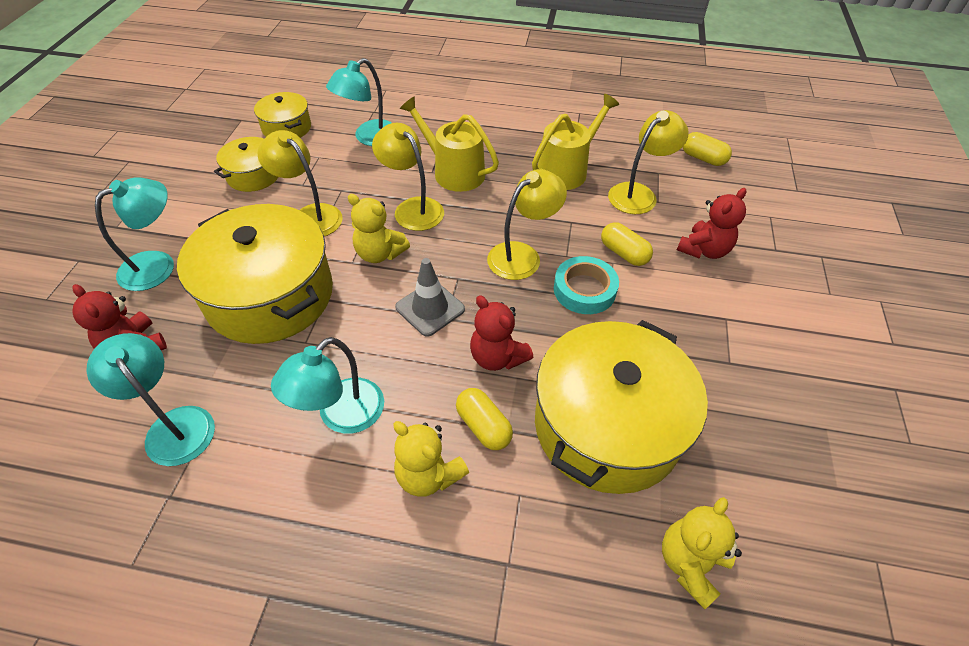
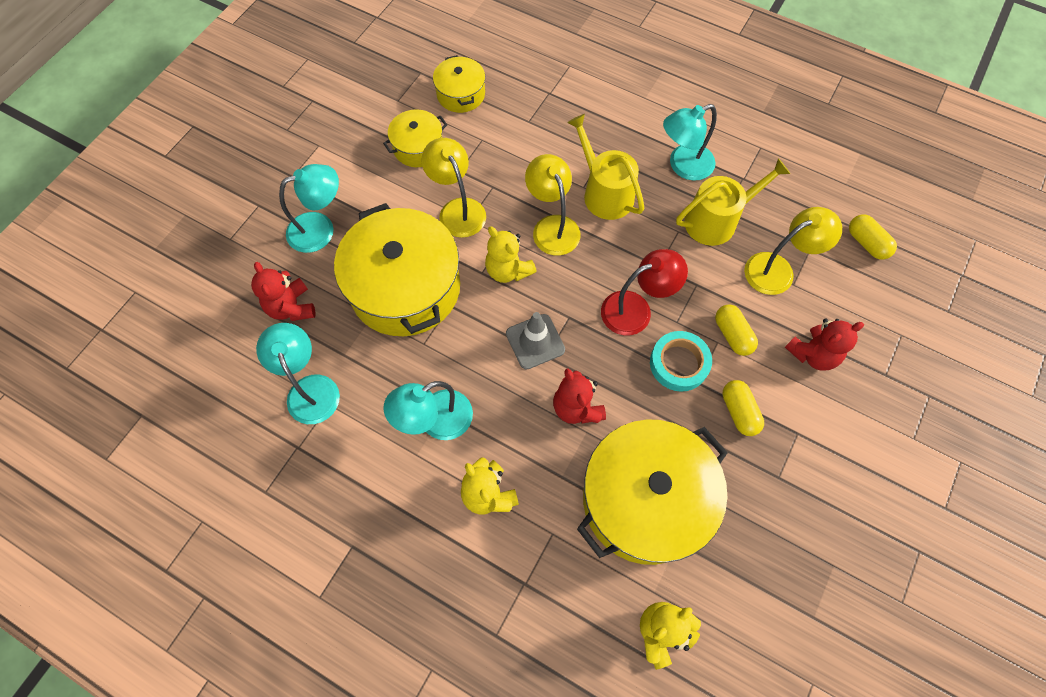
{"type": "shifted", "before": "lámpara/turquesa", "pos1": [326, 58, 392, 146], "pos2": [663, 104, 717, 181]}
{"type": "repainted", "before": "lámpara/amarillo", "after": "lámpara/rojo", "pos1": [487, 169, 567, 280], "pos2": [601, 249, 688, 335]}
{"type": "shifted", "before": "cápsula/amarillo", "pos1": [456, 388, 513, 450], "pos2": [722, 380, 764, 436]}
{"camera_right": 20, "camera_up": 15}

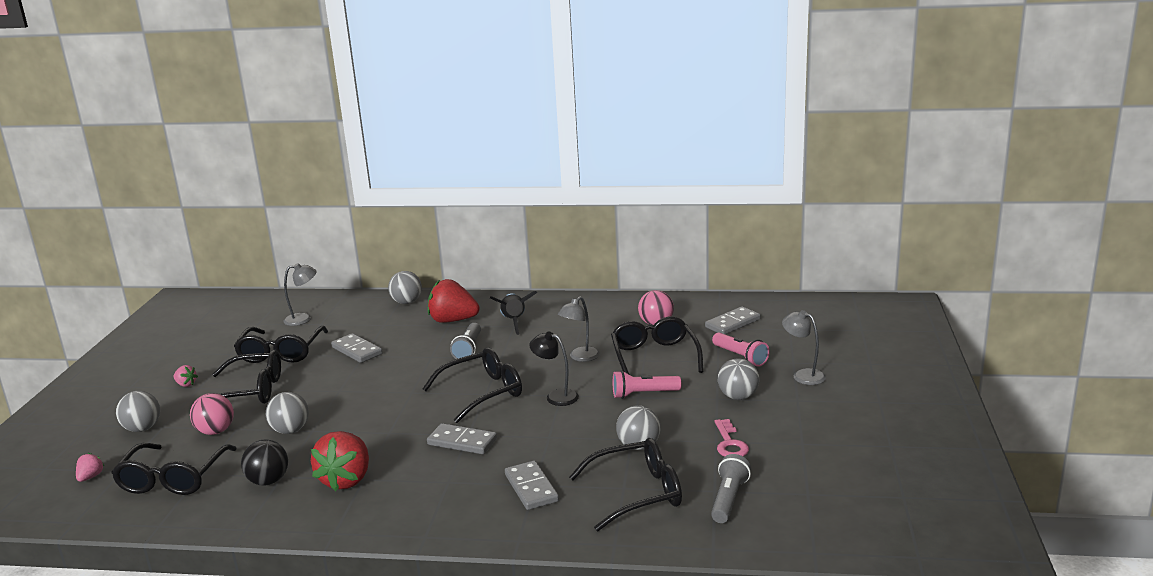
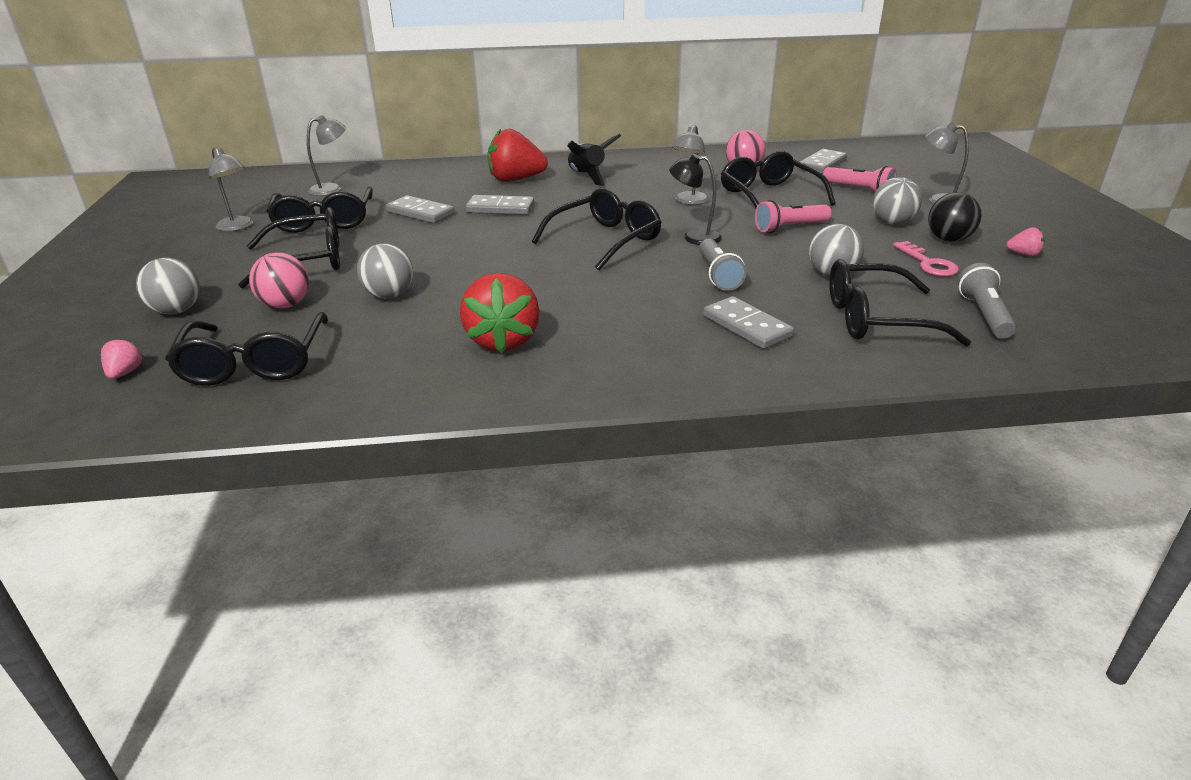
{"type": "gone", "before": "pelota/gris", "pos1": [388, 271, 422, 304]}
{"type": "shifted", "before": "lámpara de mano/gris", "pos1": [450, 323, 481, 359], "pos2": [699, 239, 747, 291]}
{"type": "shifted", "before": "fresa/rosa", "pos1": [174, 365, 198, 387], "pos2": [1006, 227, 1045, 256]}
{"type": "shifted", "before": "ficha de dominó/gris", "pos1": [427, 423, 497, 454], "pos2": [465, 195, 534, 215]}
{"type": "rotated", "before": "gafas/negro", "pos1": [569, 438, 682, 531], "pos2": [829, 259, 971, 346], "turn": -150}
{"type": "shifted", "before": "pelota/negro", "pos1": [241, 440, 288, 485], "pos2": [928, 192, 982, 242]}
{"type": "new", "after": "lámpara/gris", "pos2": [209, 148, 253, 231]}
{"camera_right": -15, "camera_up": 10}

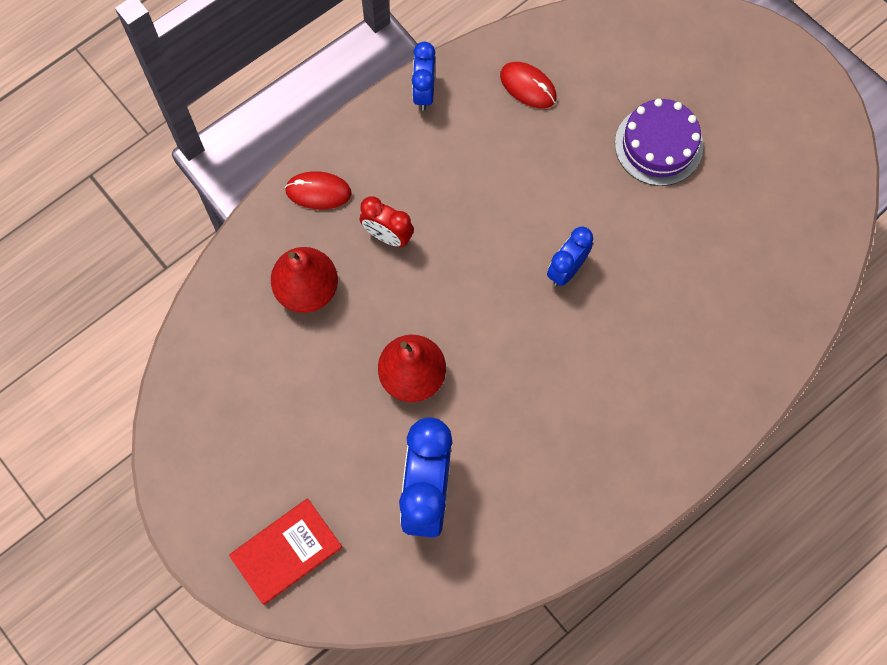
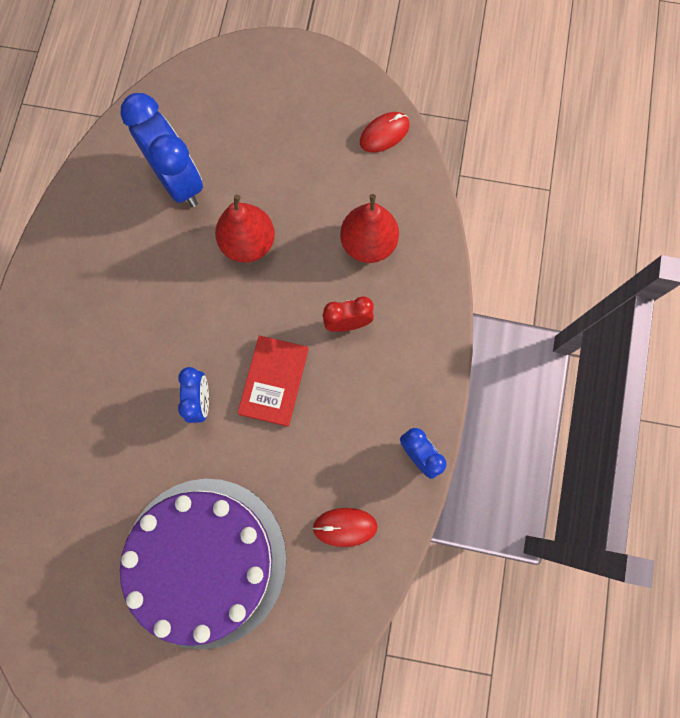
{"type": "scaled", "before": "tarta/morado", "pos1": [615, 99, 703, 186], "pos2": [120, 479, 287, 649], "scale": 1.86}
{"type": "shifted", "before": "ratón/rojo", "pos1": [285, 171, 352, 210], "pos2": [360, 112, 409, 152]}
{"type": "shifted", "before": "libro/rojo", "pos1": [229, 499, 343, 605], "pos2": [237, 335, 309, 427]}
{"camera_right": 140, "camera_up": 5}

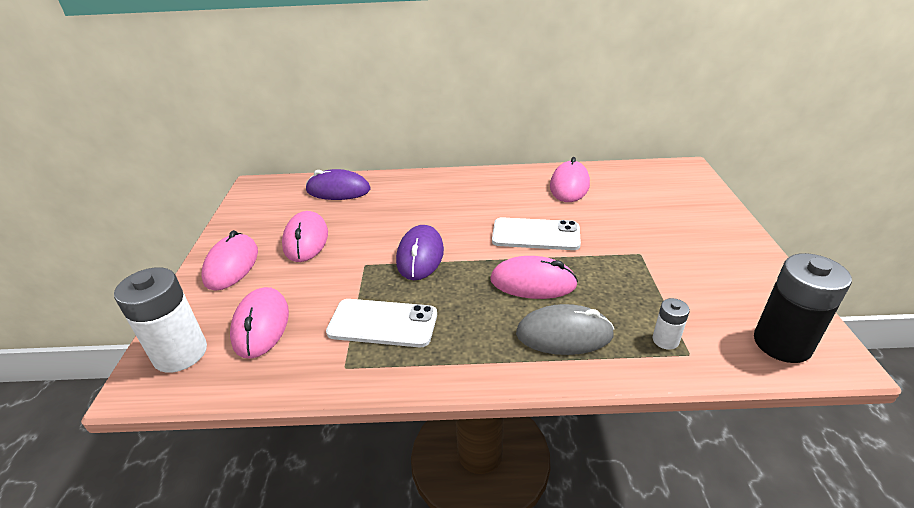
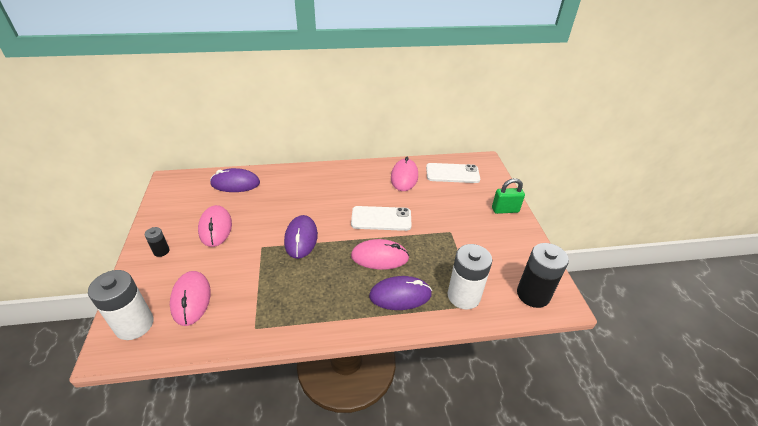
{"type": "swapped", "before": "ratón/rosa", "after": "pila/negro", "pos1": [201, 230, 258, 291], "pos2": [145, 227, 169, 257]}
{"type": "scaled", "before": "pila/blanco", "pos1": [652, 298, 690, 350], "pos2": [448, 244, 492, 309], "scale": 2.03}
{"type": "shifted", "before": "móvil/blanco", "pos1": [326, 299, 437, 347], "pos2": [426, 163, 480, 183]}
{"type": "repainted", "before": "ratón/gris", "after": "ratón/morado", "pos1": [516, 304, 614, 355], "pos2": [369, 276, 432, 310]}
{"type": "new", "after": "candado/verde", "pos2": [492, 178, 525, 214]}
{"camera_right": -10, "camera_up": 5}

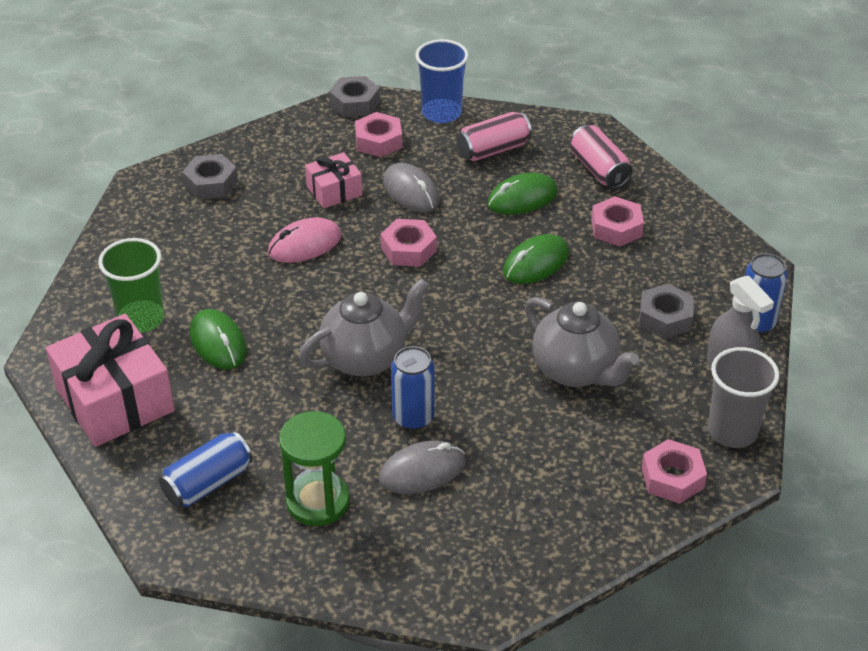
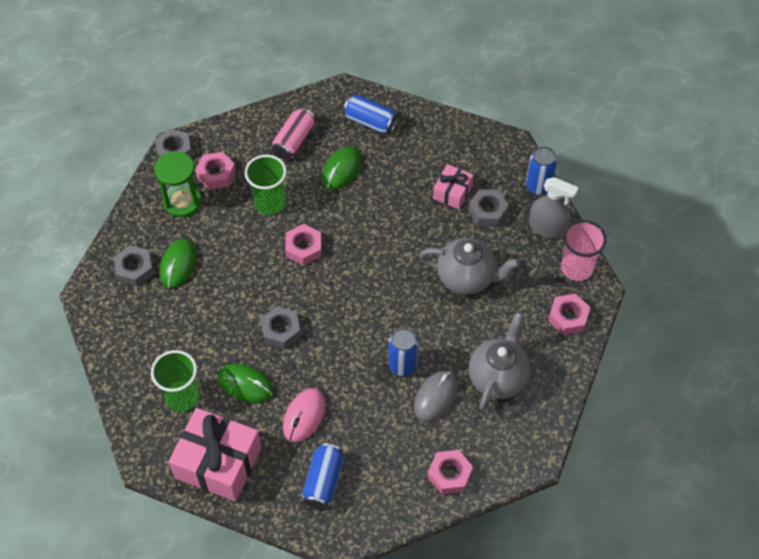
{"type": "gone", "before": "vaso/azul", "pos1": [415, 39, 469, 123]}
{"type": "repainted", "before": "lata/rosa", "after": "lata/azul", "pos1": [570, 125, 633, 189], "pos2": [343, 94, 398, 134]}
{"type": "shifted", "before": "regalo/rosa", "pos1": [305, 152, 362, 208], "pos2": [433, 164, 473, 209]}
{"type": "swapped", "before": "ratón/gris", "after": "vaso/verde", "pos1": [383, 163, 439, 213], "pos2": [245, 155, 287, 215]}
{"type": "shifted", "before": "tuerca/rosa", "pos1": [591, 196, 644, 247], "pos2": [428, 450, 473, 494]}
{"type": "shifted", "before": "ratón/rosa", "pos1": [268, 217, 342, 263], "pos2": [283, 388, 326, 442]}
{"type": "shifted", "before": "ratón/verde", "pos1": [503, 234, 569, 284], "pos2": [160, 239, 197, 288]}
{"type": "shifted", "before": "tetera/gris", "pos1": [299, 279, 429, 377], "pos2": [469, 312, 530, 411]}
{"type": "repainted", "before": "vaso/gris", "after": "vaso/rosa", "pos1": [708, 347, 779, 448], "pos2": [561, 220, 607, 281]}
{"type": "shifted", "before": "reloj de arena/verde", "pos1": [279, 411, 350, 526], "pos2": [154, 151, 201, 217]}
{"type": "new", "after": "tuerca/gris", "pos2": [260, 306, 301, 349]}
{"camera_right": -35, "camera_up": 15}

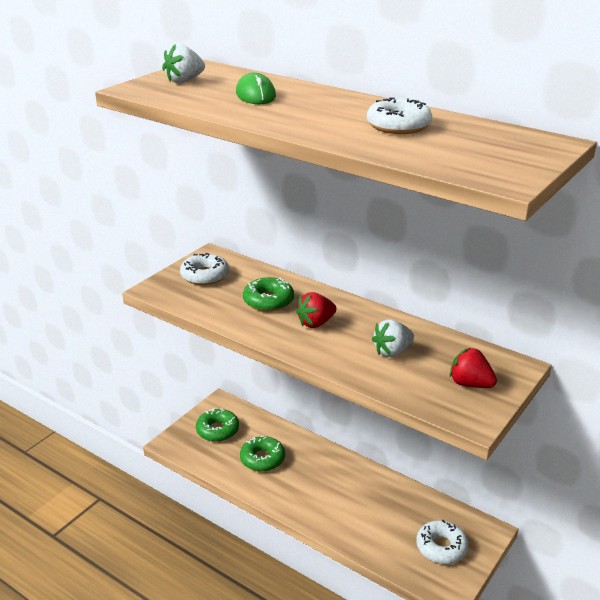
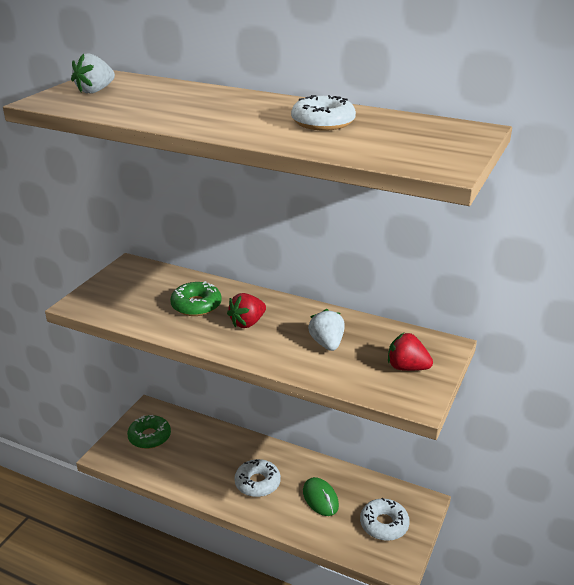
{"type": "shifted", "before": "ratón/verde", "pos1": [236, 73, 276, 104], "pos2": [303, 477, 339, 516]}
{"type": "shifted", "before": "rosquilla/blanco", "pos1": [180, 253, 229, 285], "pos2": [234, 459, 281, 497]}
{"type": "rotated", "before": "fresa/blanco", "pos1": [372, 319, 414, 357], "pos2": [308, 309, 345, 351], "turn": 120}
{"type": "gone", "before": "rosquilla/verde", "pos1": [240, 436, 285, 472]}
{"camera_right": -10, "camera_up": 0}

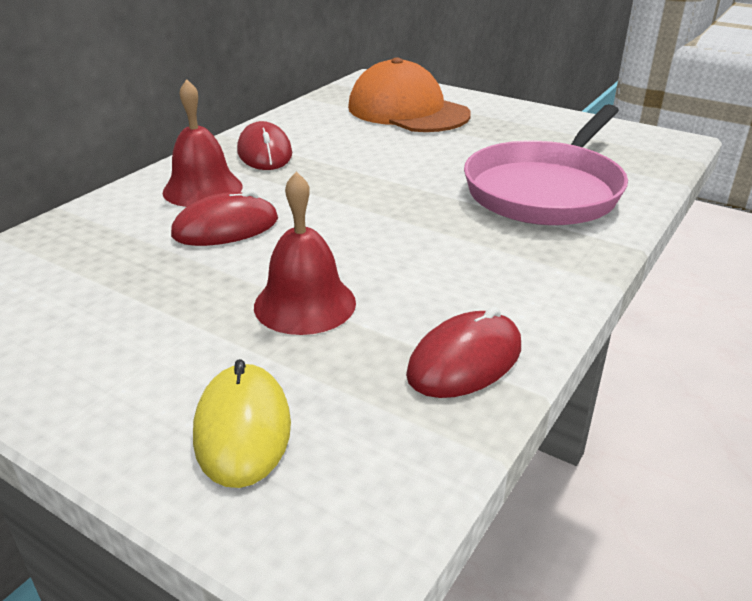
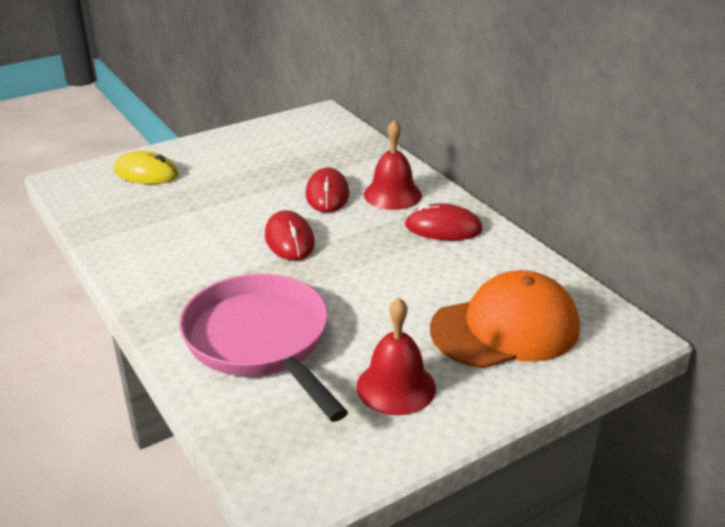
{"type": "shifted", "before": "campana/rojo", "pos1": [254, 172, 356, 335], "pos2": [356, 297, 436, 415]}
{"type": "shifted", "before": "ratón/rojo", "pos1": [406, 307, 521, 398], "pos2": [265, 210, 315, 261]}
{"camera_right": 115, "camera_up": 0}

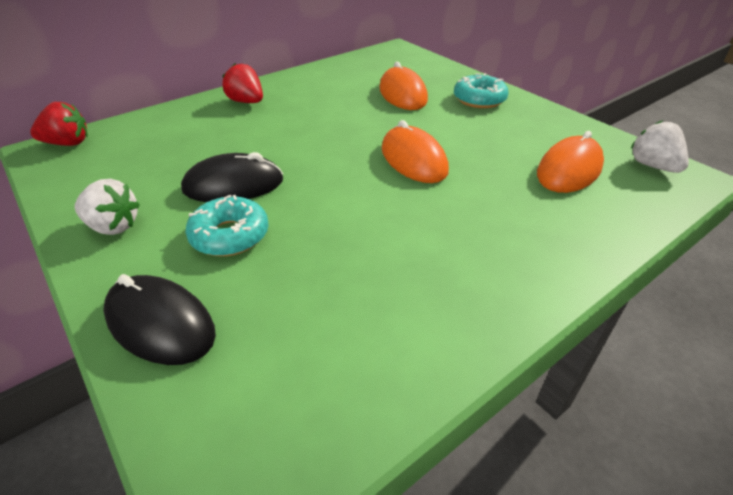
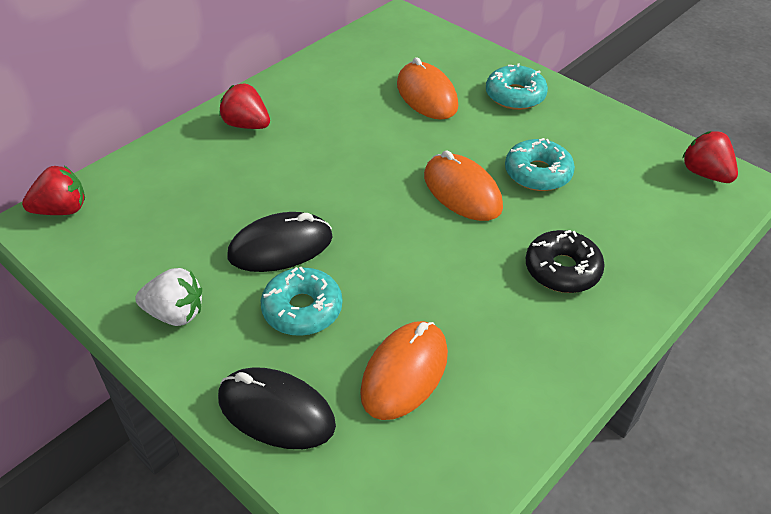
{"type": "repainted", "before": "fresa/blanco", "after": "fresa/rojo", "pos1": [631, 120, 689, 173], "pos2": [683, 131, 738, 183]}
{"type": "shifted", "before": "ratón/naranja", "pos1": [537, 131, 604, 193], "pos2": [360, 321, 448, 420]}
{"type": "new", "after": "rosquilla/turquesa", "pos2": [505, 138, 575, 191]}
{"type": "new", "after": "rosquilla/negro", "pos2": [526, 230, 605, 293]}
{"camera_right": -10, "camera_up": 5}

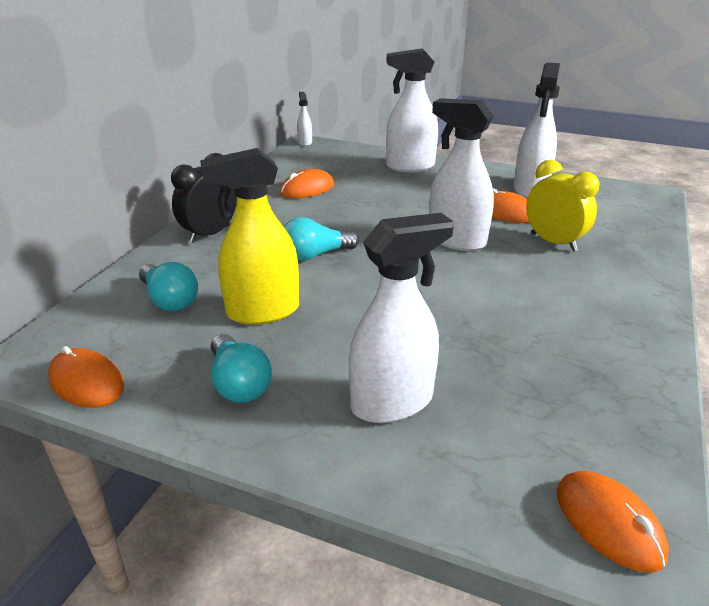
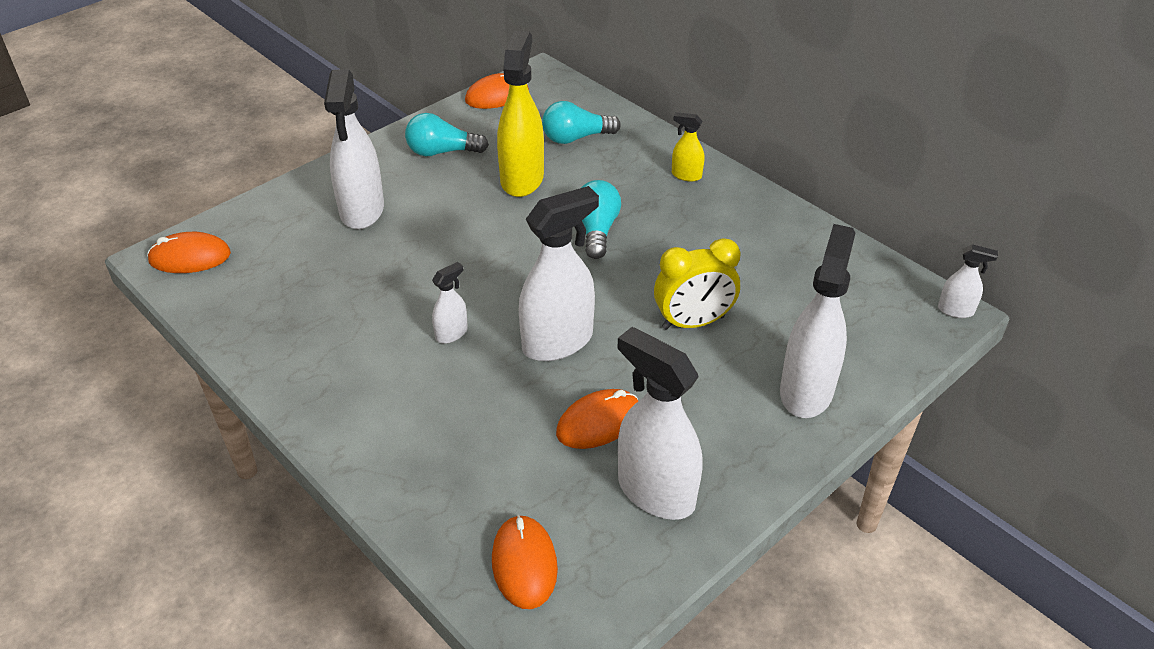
{"type": "swapped", "before": "despertador/negro", "after": "pulverizador/amarillo", "pos1": [171, 153, 237, 243], "pos2": [672, 112, 704, 182]}
{"type": "shifted", "before": "despertador/amarillo", "pos1": [526, 160, 600, 252], "pos2": [654, 238, 740, 330]}
{"type": "shifted", "before": "ratón/naranja", "pos1": [280, 169, 334, 198], "pos2": [492, 514, 558, 609]}
{"type": "new", "after": "pulverizador/blanco", "pos2": [432, 262, 468, 344]}
{"camera_right": 115, "camera_up": 10}

